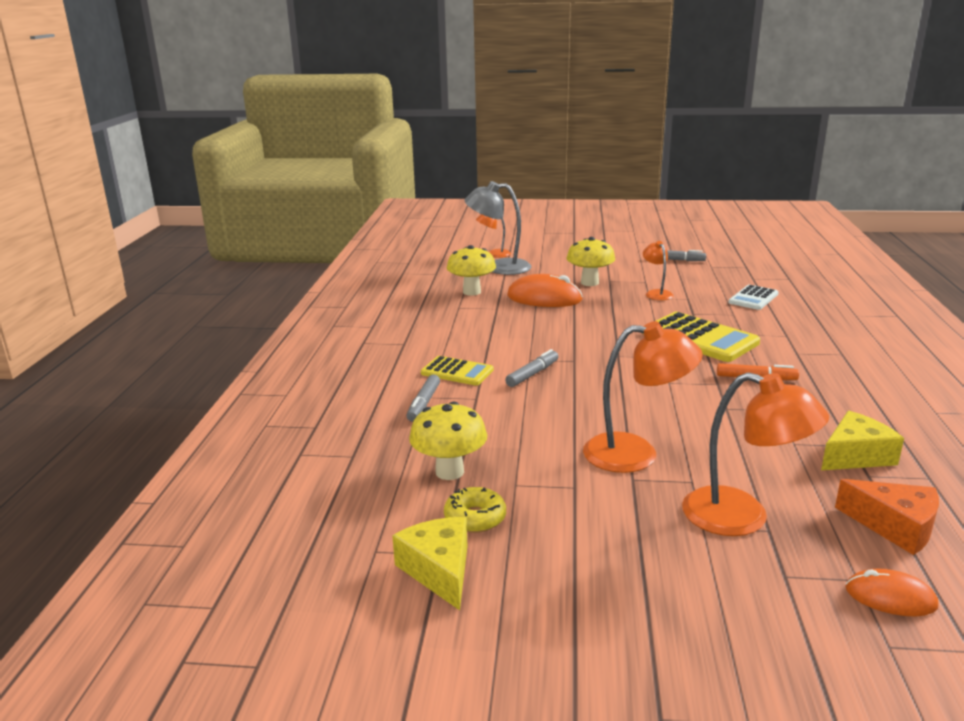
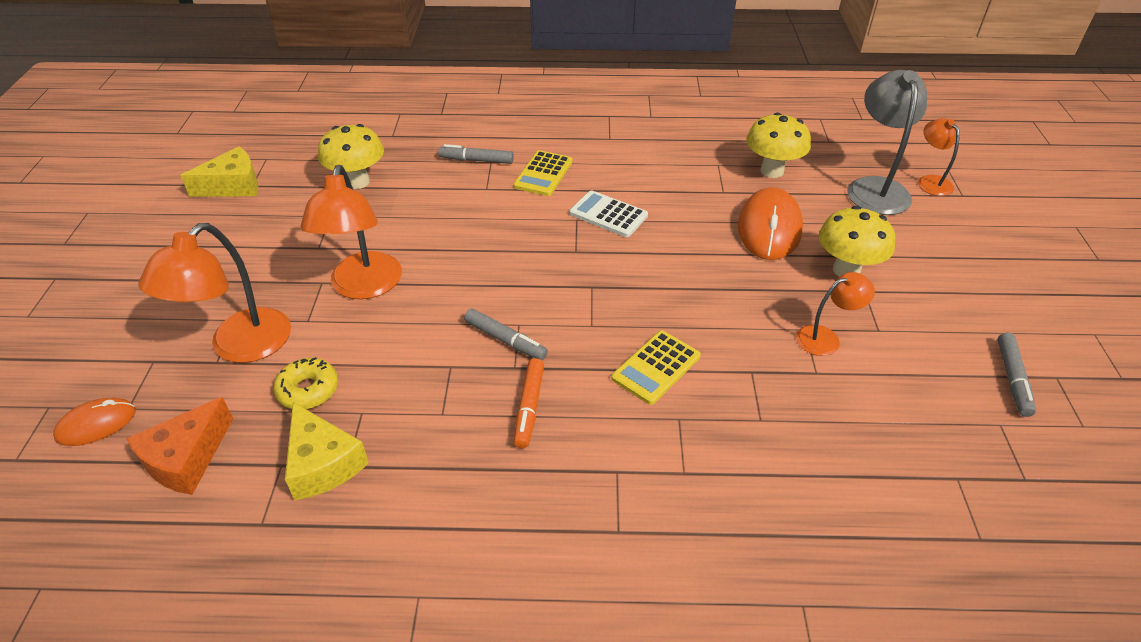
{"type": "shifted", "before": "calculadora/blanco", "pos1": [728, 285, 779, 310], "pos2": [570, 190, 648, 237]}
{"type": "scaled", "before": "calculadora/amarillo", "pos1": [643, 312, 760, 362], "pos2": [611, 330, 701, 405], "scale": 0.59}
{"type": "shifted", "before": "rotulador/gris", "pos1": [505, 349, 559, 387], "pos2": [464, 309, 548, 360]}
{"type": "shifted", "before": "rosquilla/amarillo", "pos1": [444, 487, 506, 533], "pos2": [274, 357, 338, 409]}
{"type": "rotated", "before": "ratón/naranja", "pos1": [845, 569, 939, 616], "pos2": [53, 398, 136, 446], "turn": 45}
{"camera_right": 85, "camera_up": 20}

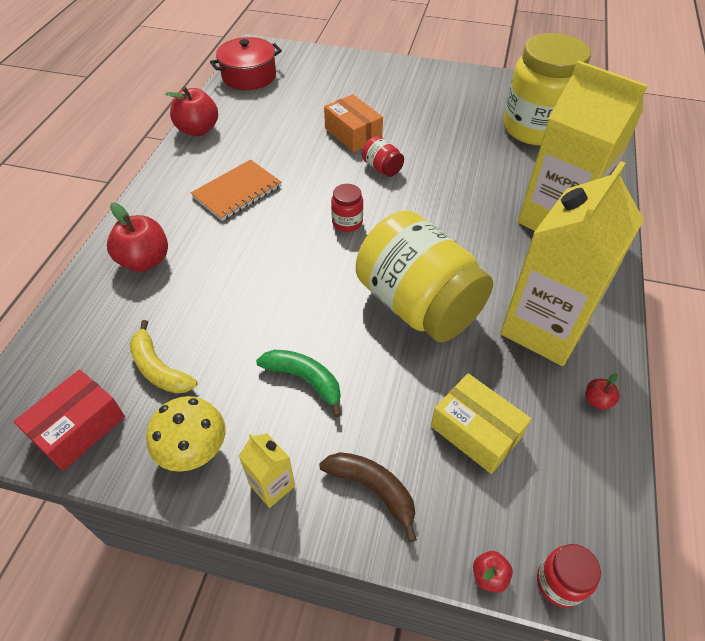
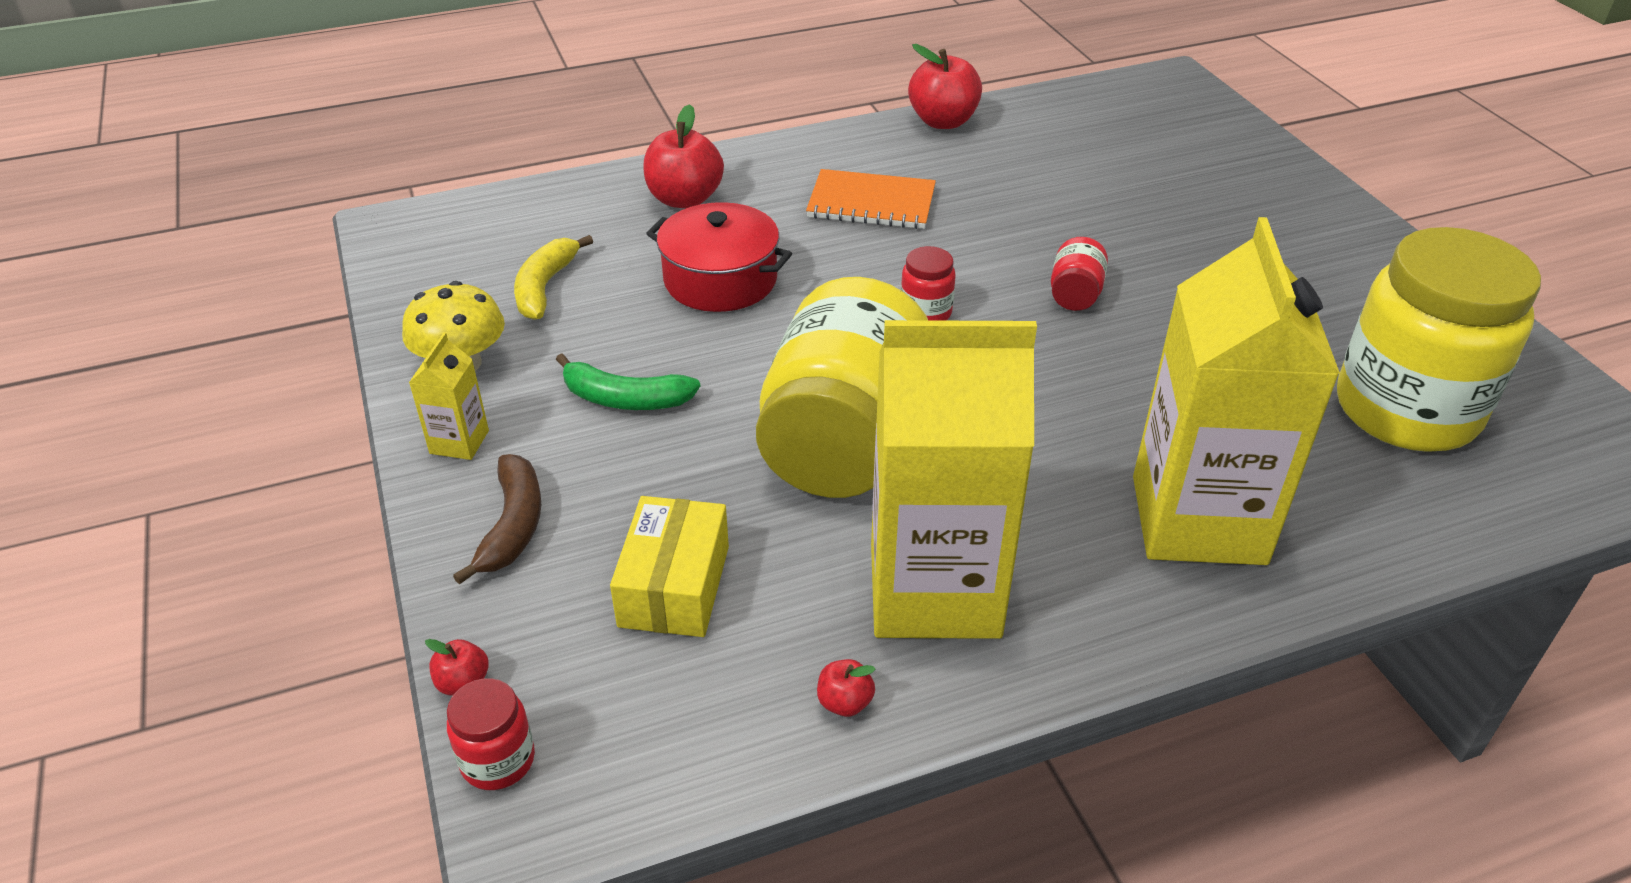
{"type": "shifted", "before": "olla/rojo", "pos1": [210, 37, 282, 90], "pos2": [646, 202, 792, 312]}
{"type": "gone", "before": "caja/naranja", "pos1": [324, 94, 383, 152]}
{"type": "rotated", "before": "plátano/verde", "pos1": [256, 350, 342, 417], "pos2": [556, 353, 700, 410], "turn": 105}
{"type": "gone", "before": "caja/rojo", "pos1": [14, 369, 125, 471]}
{"camera_right": 55, "camera_up": -10}

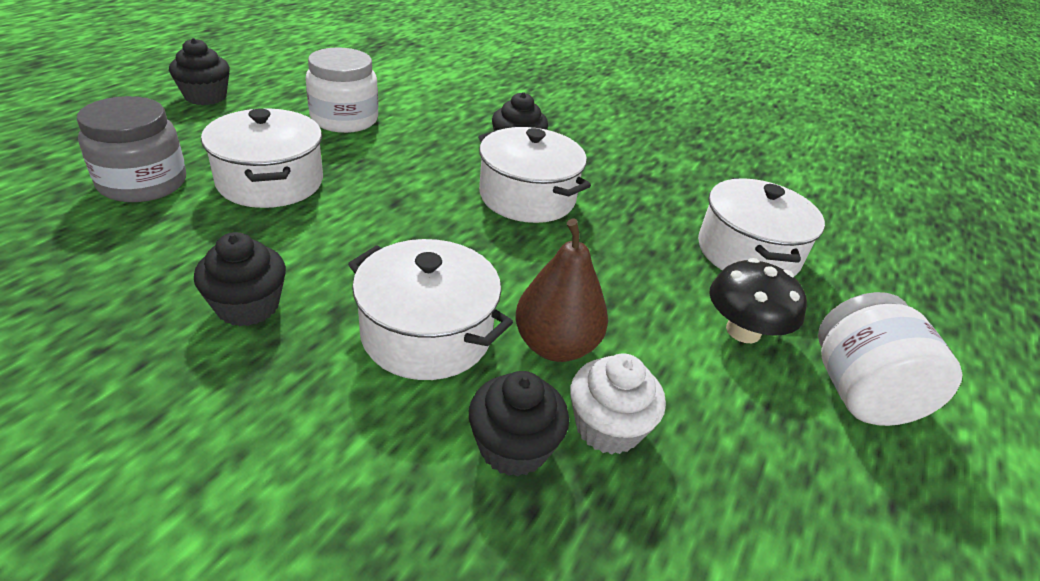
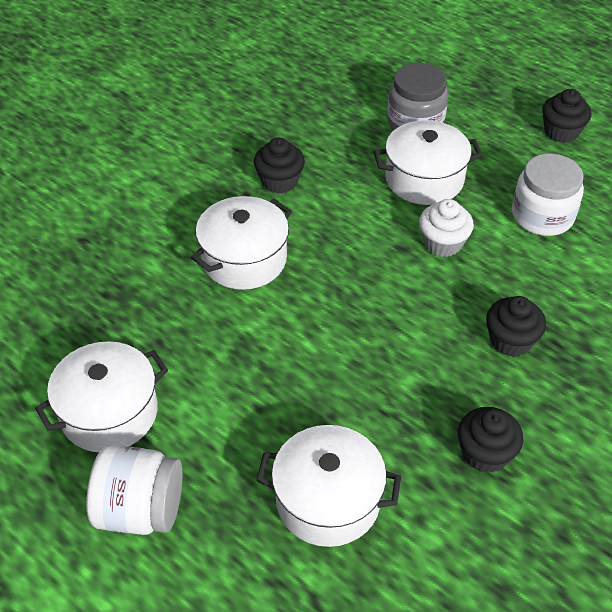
{"type": "shifted", "before": "olla/blanco", "pos1": [478, 127, 591, 223], "pos2": [35, 341, 168, 452]}
{"type": "gone", "before": "pera/marrón", "pos1": [515, 219, 608, 362]}
{"type": "gone", "before": "seta/negro", "pos1": [709, 258, 807, 343]}
{"type": "shifted", "before": "magdalena/blanco", "pos1": [570, 354, 666, 455], "pos2": [419, 199, 474, 257]}
{"type": "shifted", "before": "magdalena/negro", "pos1": [469, 371, 569, 476], "pos2": [458, 407, 523, 473]}
{"camera_right": 105, "camera_up": 10}

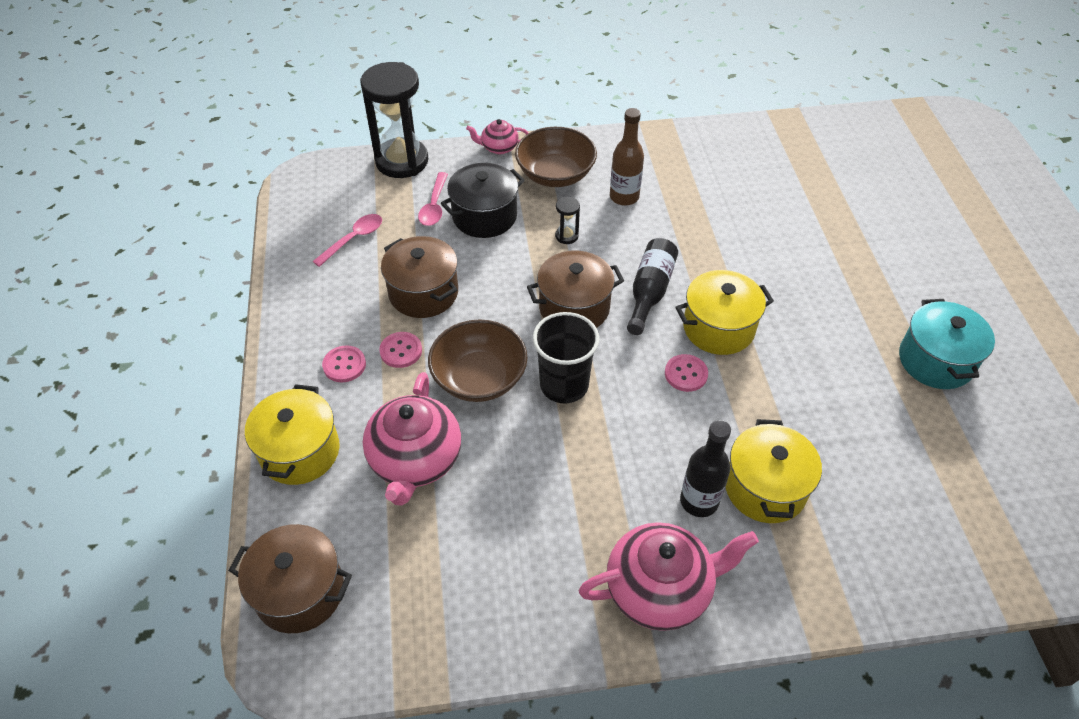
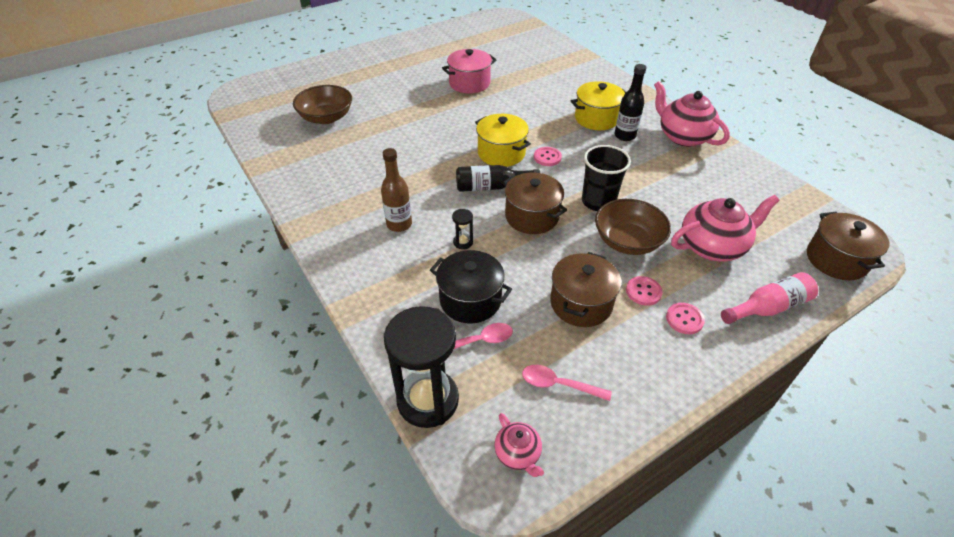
{"type": "shifted", "before": "tetera/rosa", "pos1": [466, 119, 529, 154], "pos2": [494, 413, 544, 477]}
{"type": "shifted", "before": "cuenco/marrón", "pos1": [515, 127, 597, 187], "pos2": [293, 85, 352, 124]}
{"type": "repainted", "before": "olla/turquesa", "after": "olla/rosa", "pos1": [899, 299, 995, 389], "pos2": [442, 49, 497, 93]}
{"type": "swapped", "before": "olla/amarillo", "after": "botella/rosa", "pos1": [245, 384, 340, 485], "pos2": [721, 272, 818, 324]}
{"camera_right": -115, "camera_up": -5}

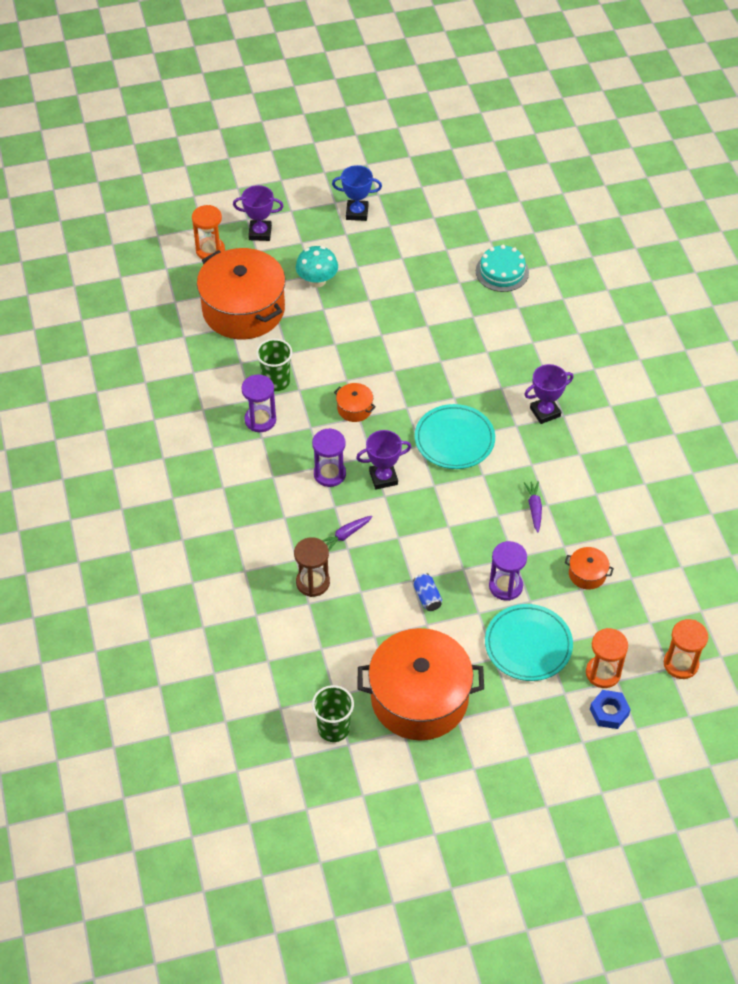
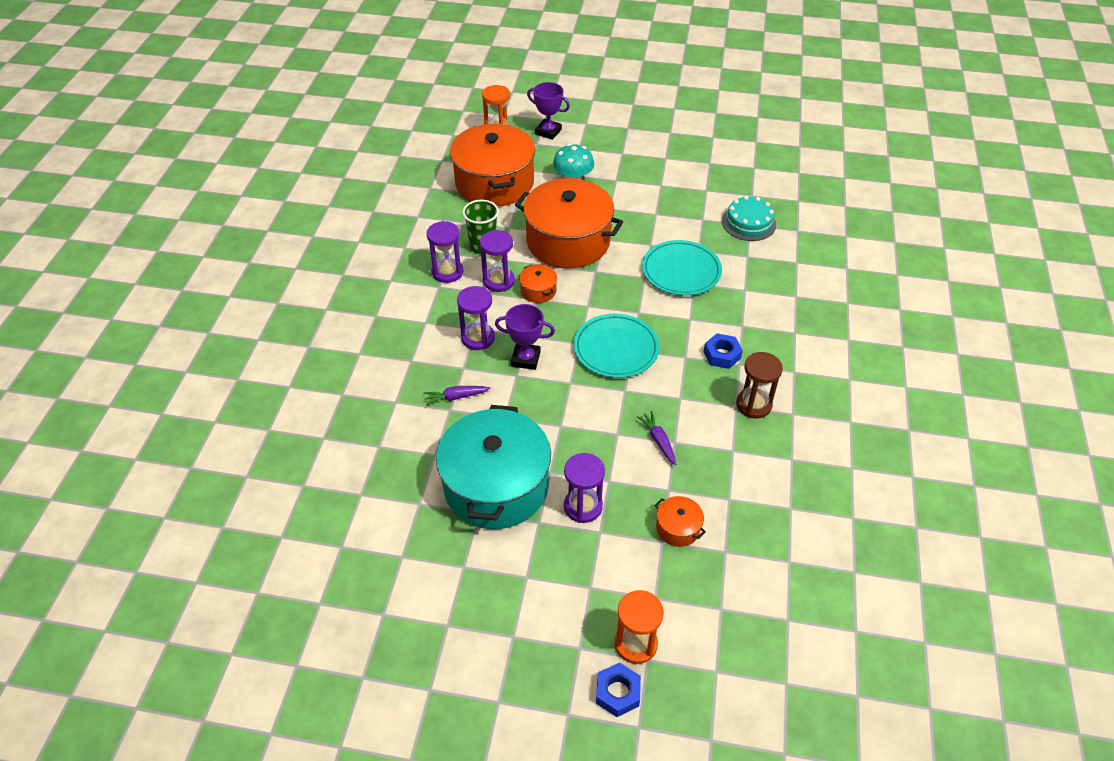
{"type": "gone", "before": "trofeo/azul", "pos1": [332, 165, 382, 221]}
{"type": "swapped", "before": "trofeo/morado", "after": "tuerca/azul", "pos1": [524, 364, 574, 424], "pos2": [703, 333, 743, 369]}
{"type": "rotated", "before": "zanahoria/morado", "pos1": [523, 481, 542, 532], "pos2": [637, 411, 676, 465], "turn": -45}
{"type": "shifted", "before": "reloj de arena/marrón", "pos1": [294, 537, 330, 597], "pos2": [736, 352, 783, 419]}
{"type": "swapped", "before": "lata/azul", "after": "olla/turquesa", "pos1": [413, 573, 442, 611], "pos2": [436, 405, 551, 529]}
{"type": "shifted", "before": "plato/turquesa", "pos1": [485, 604, 573, 681], "pos2": [642, 240, 722, 296]}
{"type": "gone", "before": "reloj de arena/naranja", "pos1": [664, 619, 708, 679]}
{"type": "shifted", "before": "olla/naranja", "pos1": [358, 628, 484, 741], "pos2": [515, 178, 623, 268]}
{"type": "gone", "before": "vaso/verde", "pos1": [312, 685, 354, 742]}
{"type": "new", "after": "reloj de arena/morado", "pos2": [480, 230, 515, 292]}
{"camera_right": 25, "camera_up": -5}

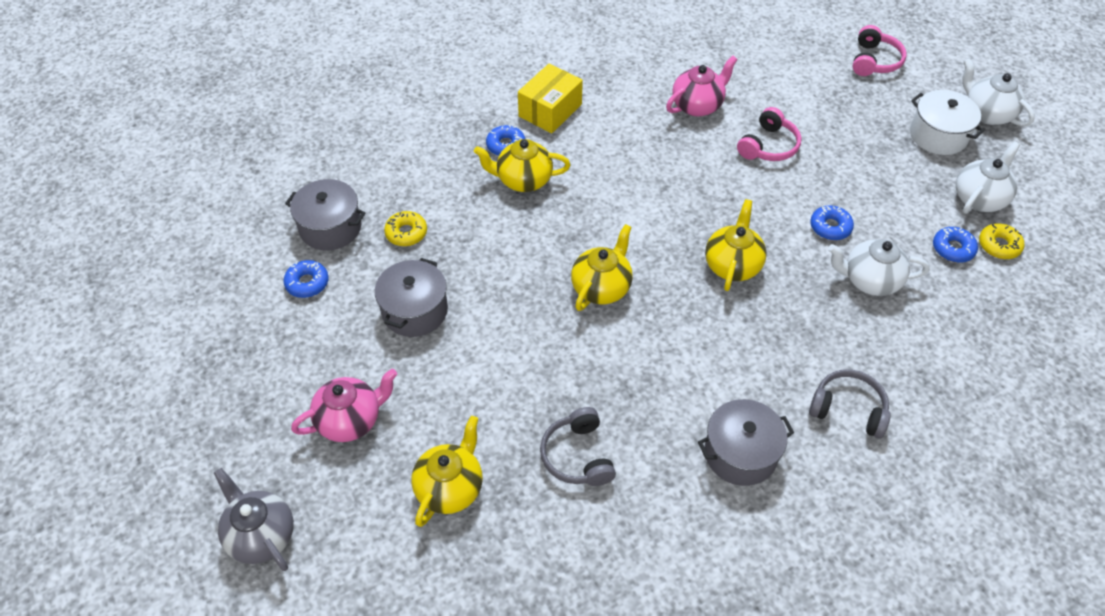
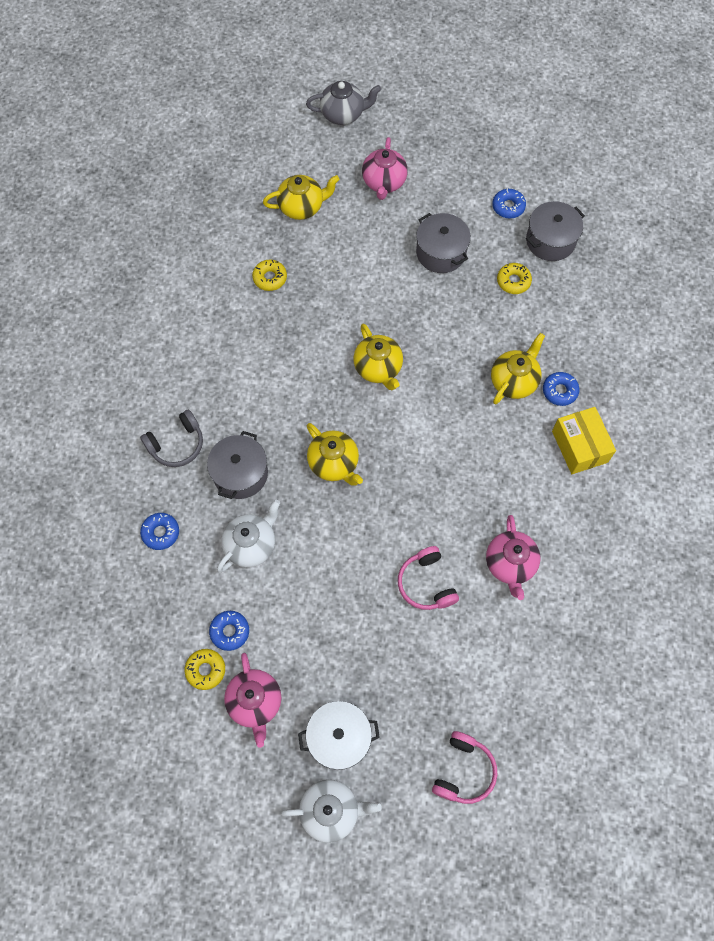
{"type": "rotated", "before": "auriculares/rosa", "pos1": [852, 25, 907, 76], "pos2": [432, 731, 497, 804], "turn": -120}
{"type": "repainted", "before": "tetera/blanco", "after": "tetera/rosa", "pos1": [956, 141, 1020, 214], "pos2": [224, 653, 281, 748]}
{"type": "shifted", "before": "rosquilla/azul", "pos1": [810, 205, 854, 240], "pos2": [140, 513, 179, 550]}
{"type": "shifted", "before": "olla/gris", "pos1": [698, 399, 794, 486], "pos2": [207, 431, 268, 499]}
{"type": "swapped", "before": "auriculares/gris", "after": "rosquilla/amarillo", "pos1": [540, 407, 616, 486], "pos2": [252, 260, 287, 291]}
{"type": "rotated", "before": "tetera/amarillo", "pos1": [411, 416, 483, 527], "pos2": [263, 175, 340, 220], "turn": -75}
{"camera_right": 125, "camera_up": 15}

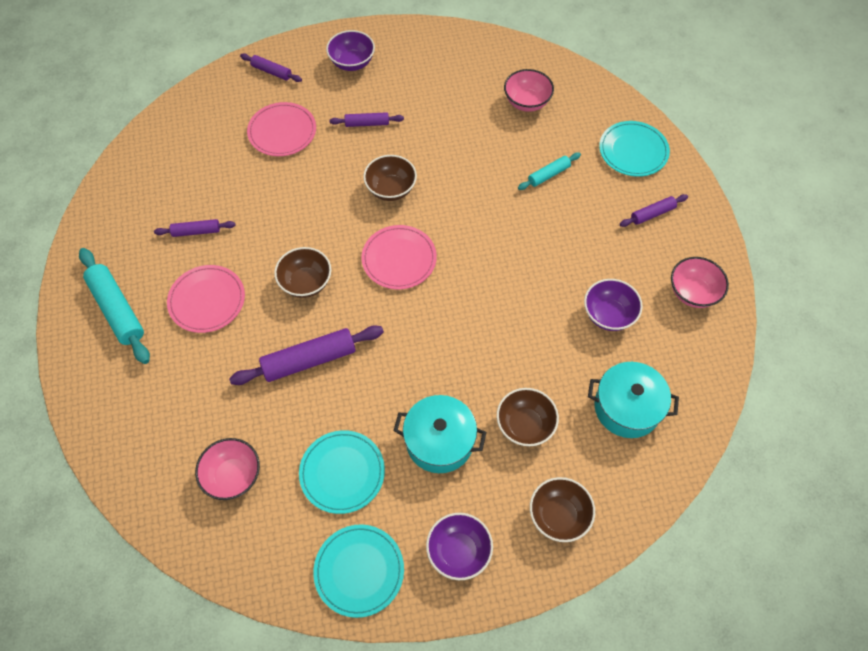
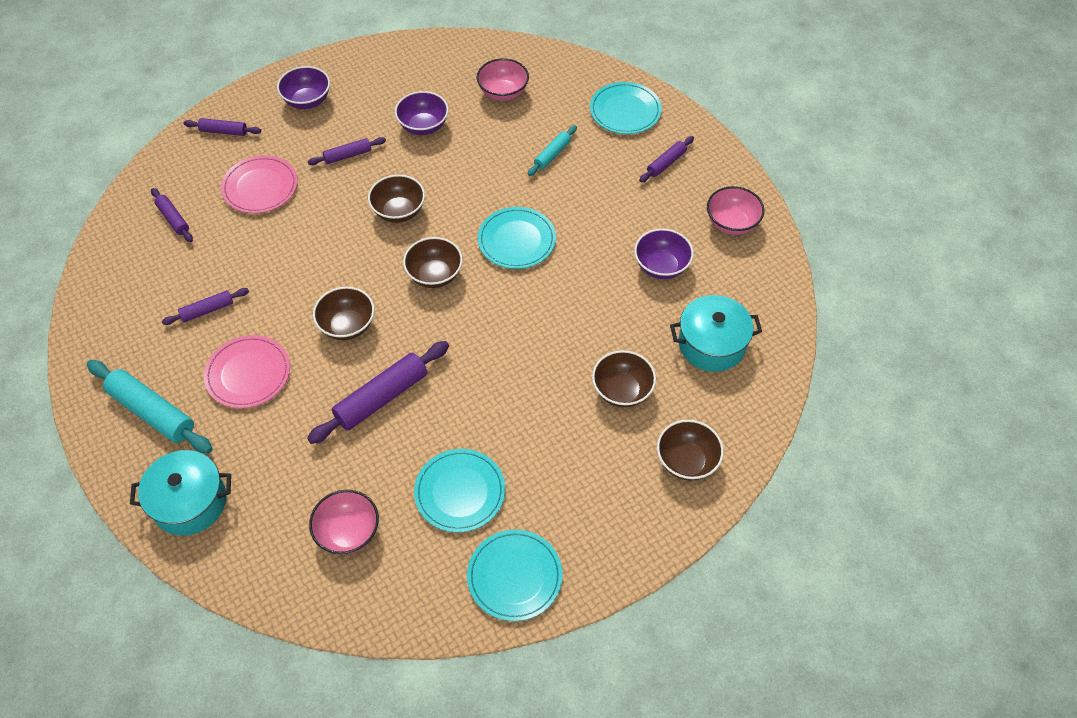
{"type": "swapped", "before": "plato/rosa", "after": "cuenco/marrón", "pos1": [361, 225, 437, 289], "pos2": [403, 237, 463, 288]}
{"type": "shifted", "before": "olla/turquesa", "pos1": [393, 395, 486, 473], "pos2": [130, 450, 231, 536]}
{"type": "shifted", "before": "cuenco/morado", "pos1": [426, 513, 493, 580], "pos2": [395, 91, 449, 135]}
{"type": "new", "after": "rodillo/morado", "pos2": [151, 188, 193, 242]}
{"type": "new", "after": "plato/turquesa", "pos2": [478, 207, 556, 269]}
{"camera_right": -20, "camera_up": -5}

